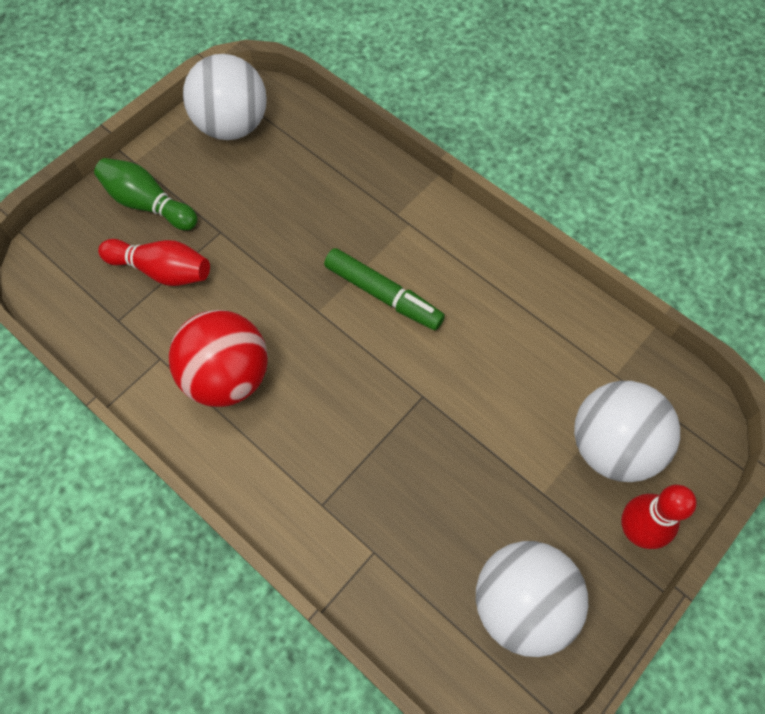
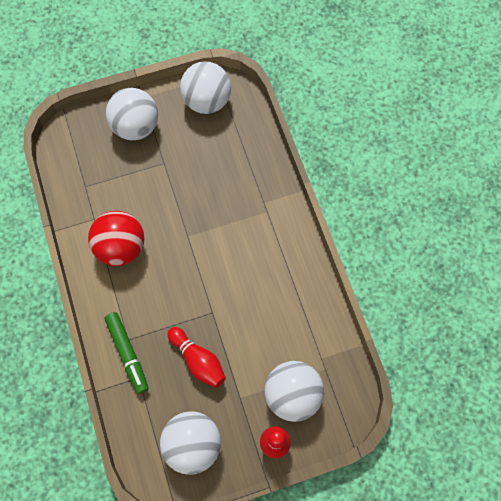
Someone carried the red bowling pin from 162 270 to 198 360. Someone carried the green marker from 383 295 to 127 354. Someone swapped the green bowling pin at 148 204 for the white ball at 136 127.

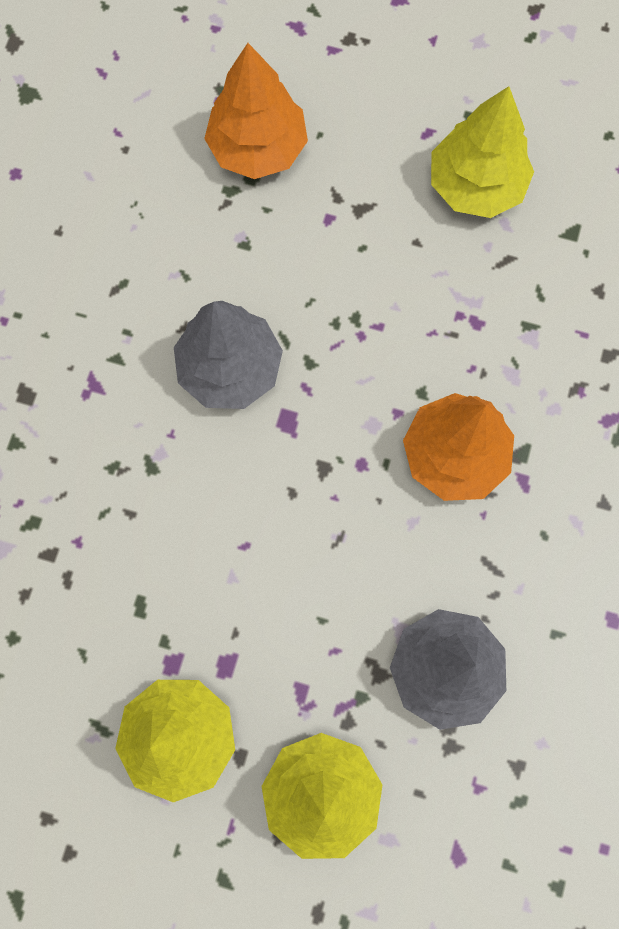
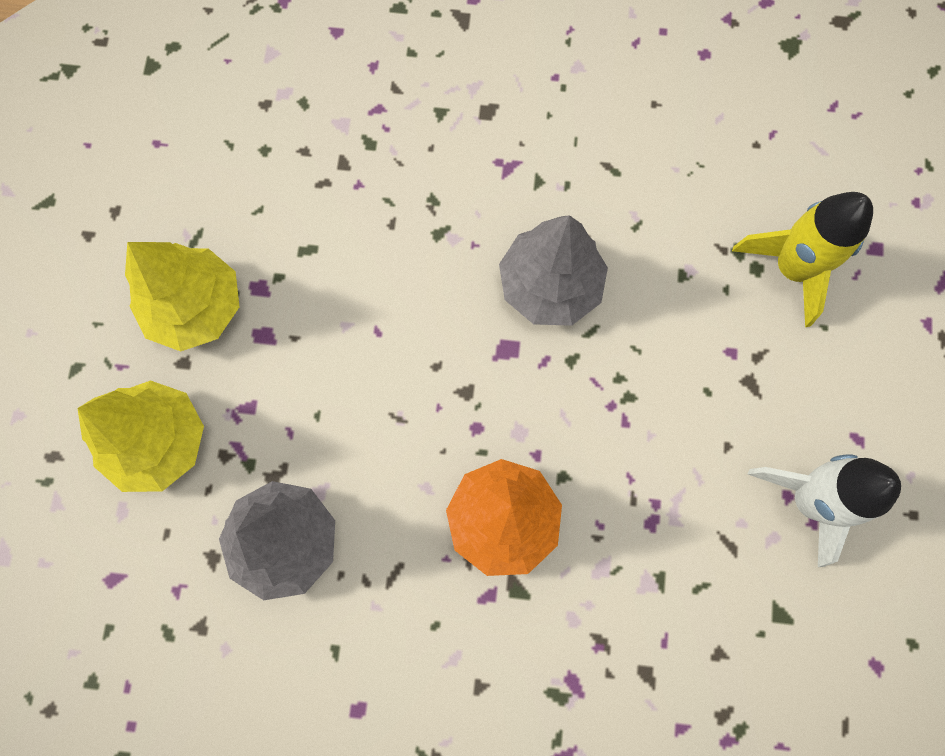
Someone swapped the orange tree at 257 148 for the yellow rocket at 791 268. Someone swapped the yellow tree at 475 185 for the white rocket at 809 500.

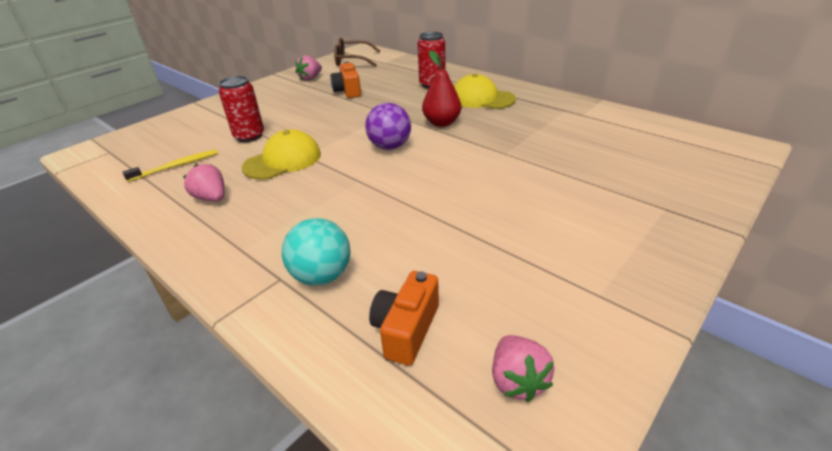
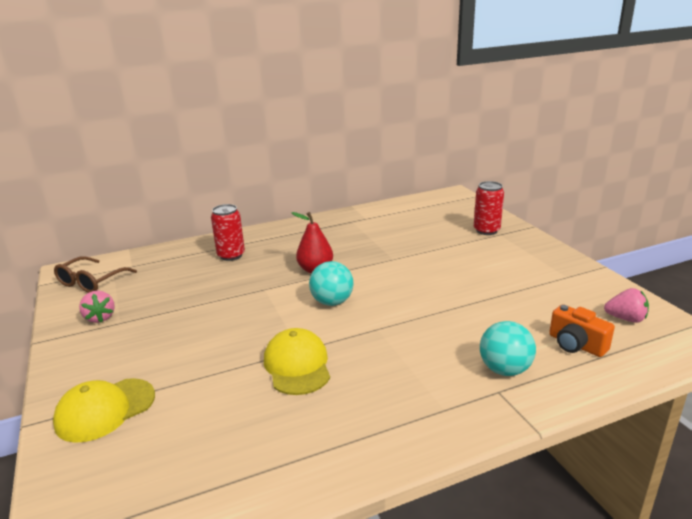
Someone took away the yellow toothbrush at 177 166. Someone took away the pink strawberry at 212 198. Someone took away the orange camera at 348 91. Someone carried the red can from 249 136 to 486 230. Someone carried the yellow cap from 482 98 to 105 409. Someone repainted the purple ball at 390 146, which became the turquoise ball at 332 302.

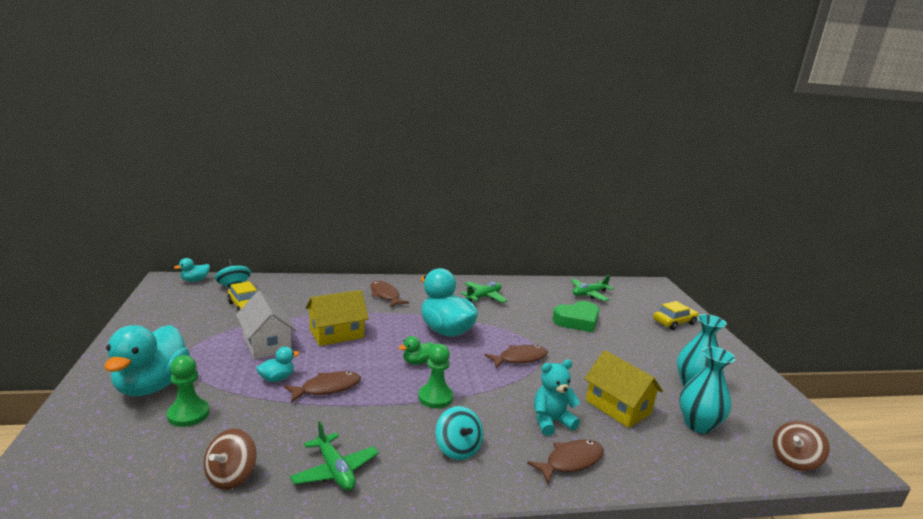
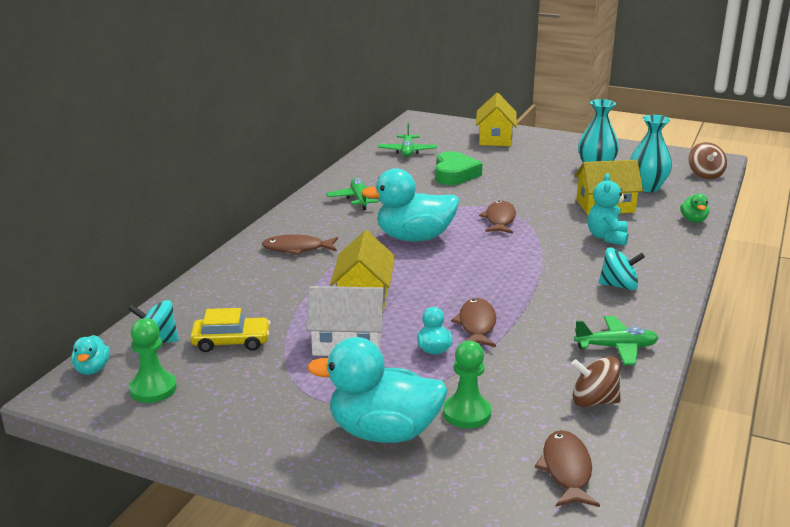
Someone carried the green duck from 417 362 to 693 220. Someone carried the green pawn from 435 397 to 153 389. Someone carried the brown fish from 570 461 to 566 470. Someone swapped the yellow car at 674 322 for the yellow house at 495 138. Someone rotated the turquoise duck at 151 385 by 150 degrees clockwise. Someone rotated the brown spinning top at 231 476 by 135 degrees clockwise.

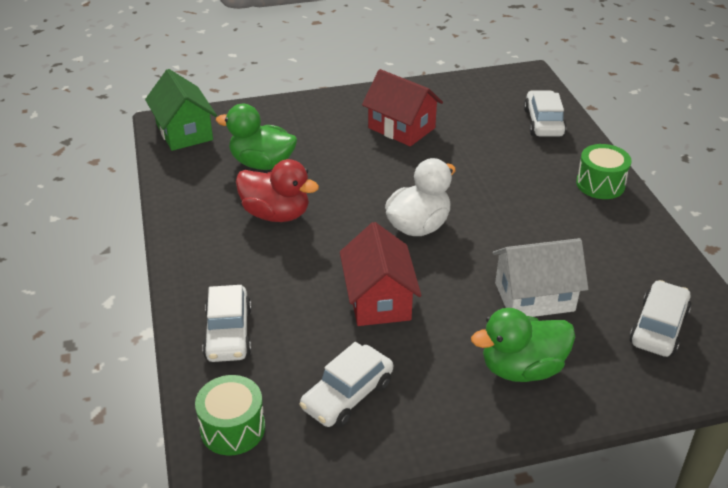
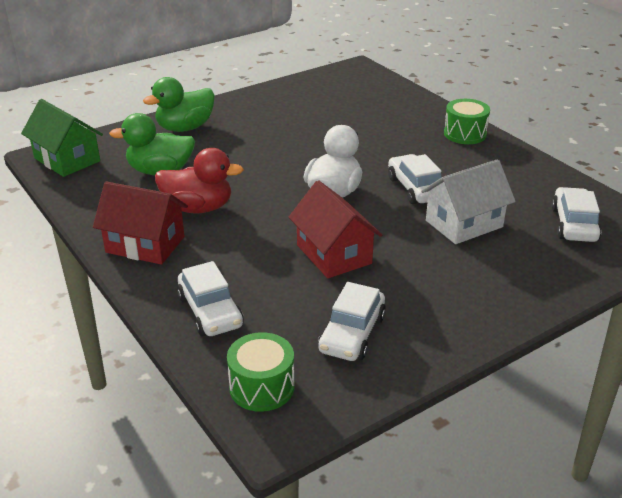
Someone carried the red house from 401 128 to 145 245. Someone carried the green duck from 521 368 to 185 128. Someone carried the white car from 543 122 to 415 188.

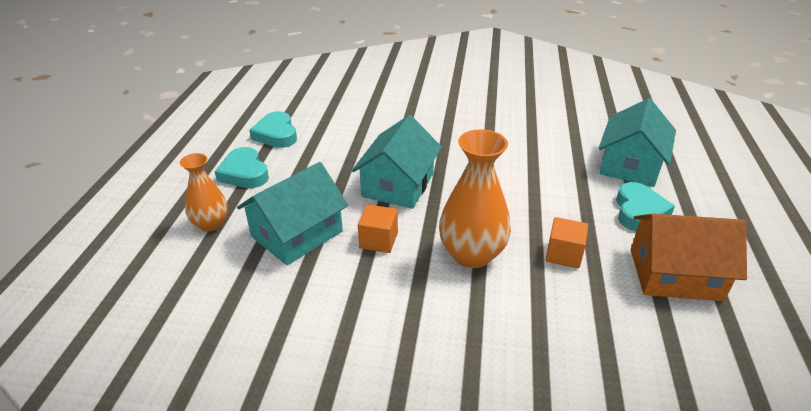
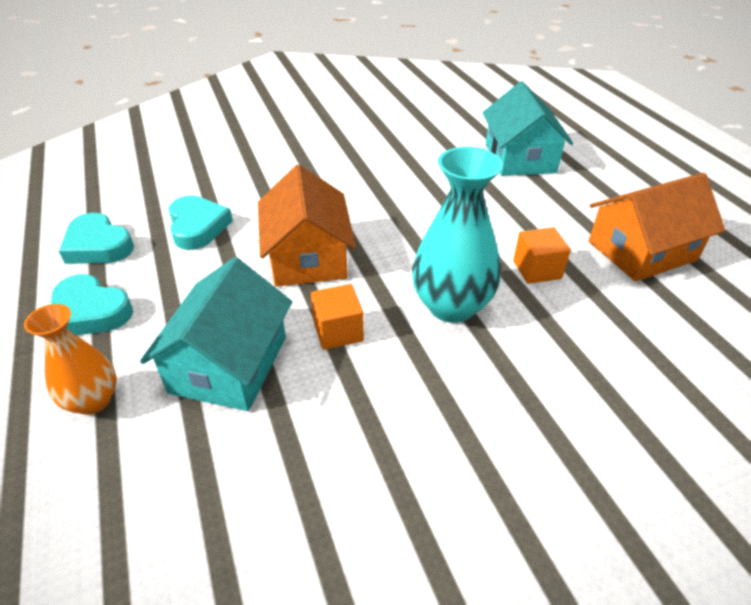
Someone carried the turquoise heart from 639 211 to 198 227. Someone repainted the turquoise house at 398 185, which became the orange house at 307 257. Someone repainted the orange vase at 471 254, which became the turquoise vase at 451 306.

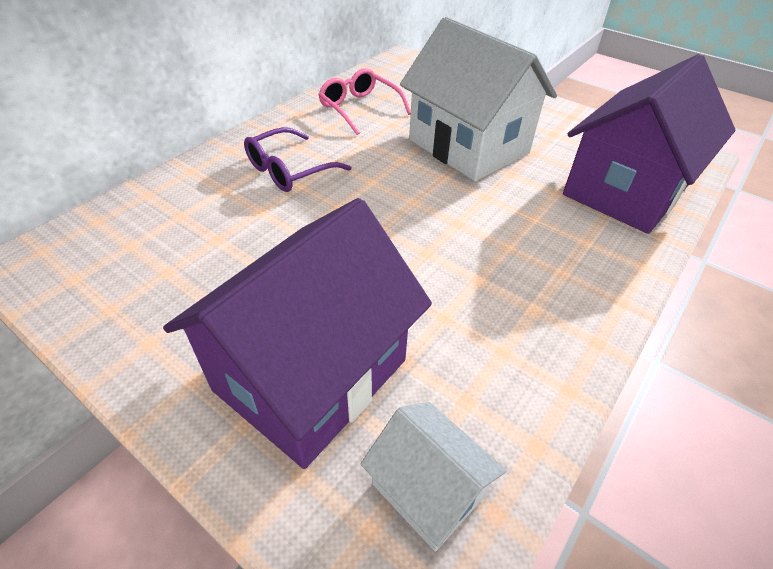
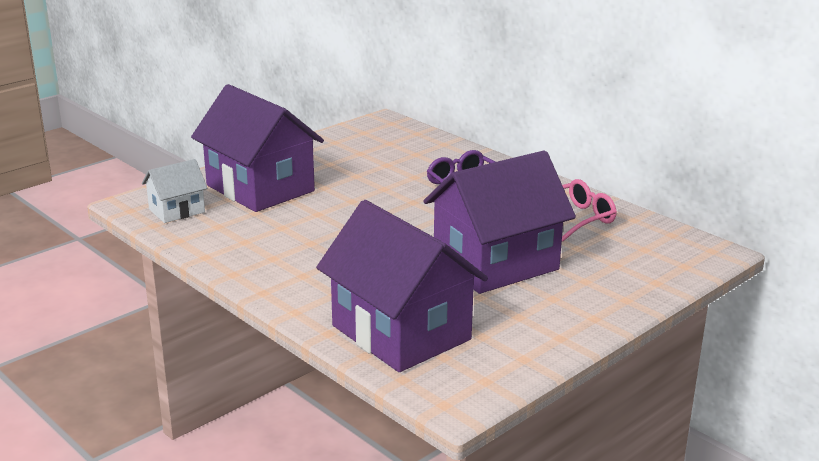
Someone repainted the white house at 468 146, which became the purple house at 495 264.

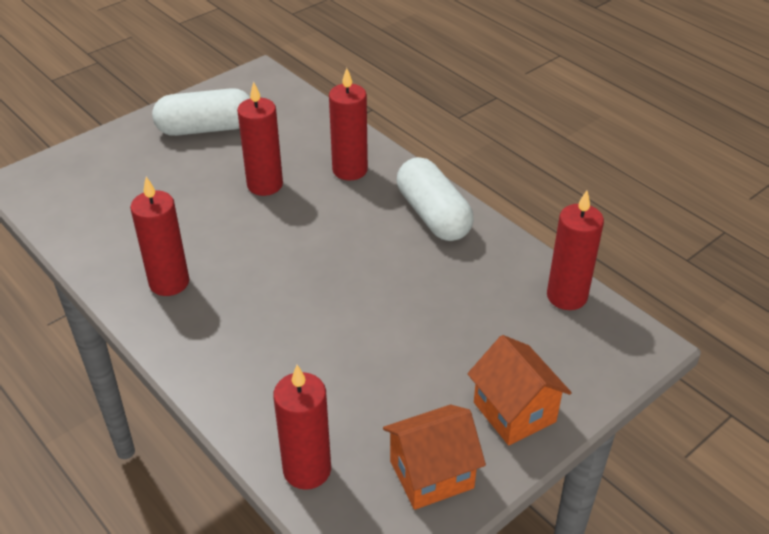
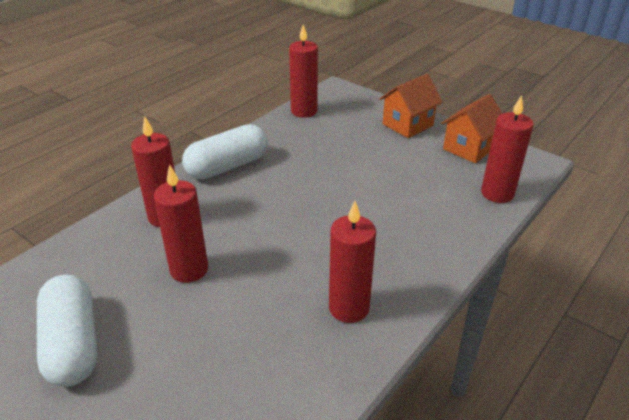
Someone rotated the orange house at 431 474 by 75 degrees clockwise.

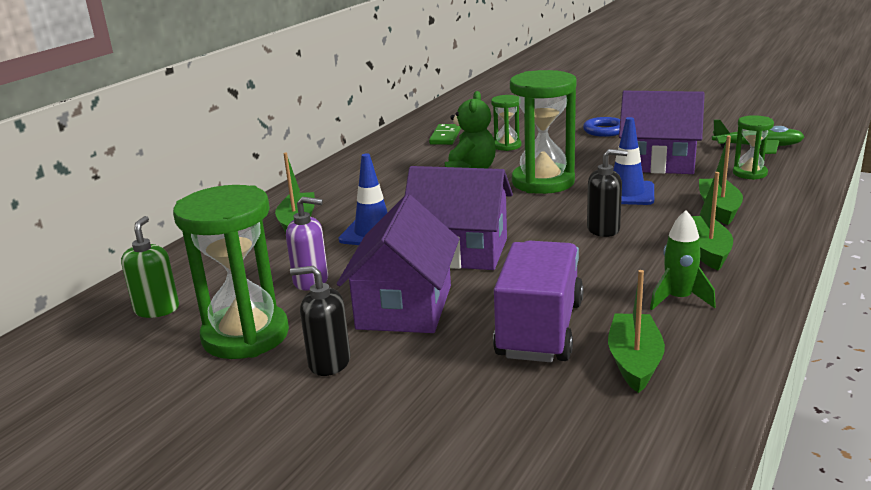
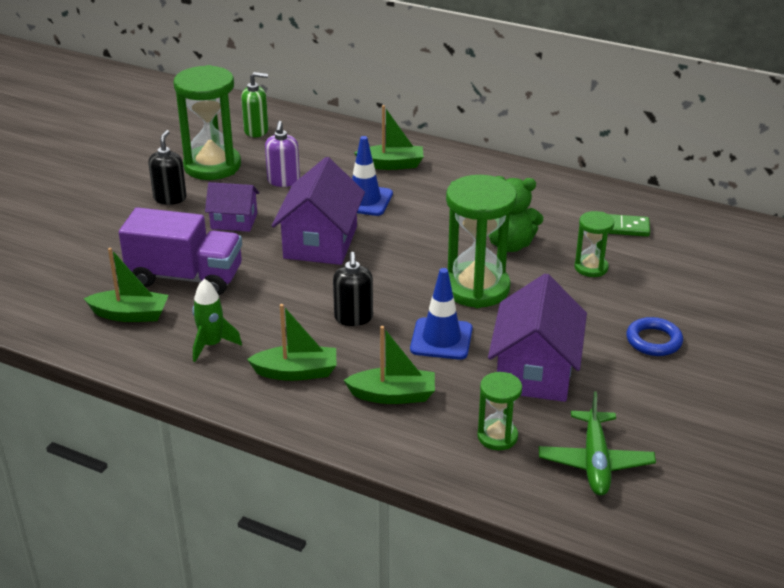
Someone scaled the purple house at 404 307 by 0.58.

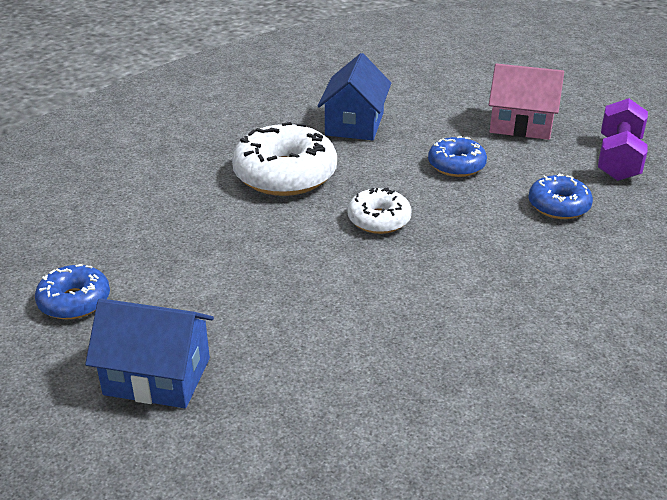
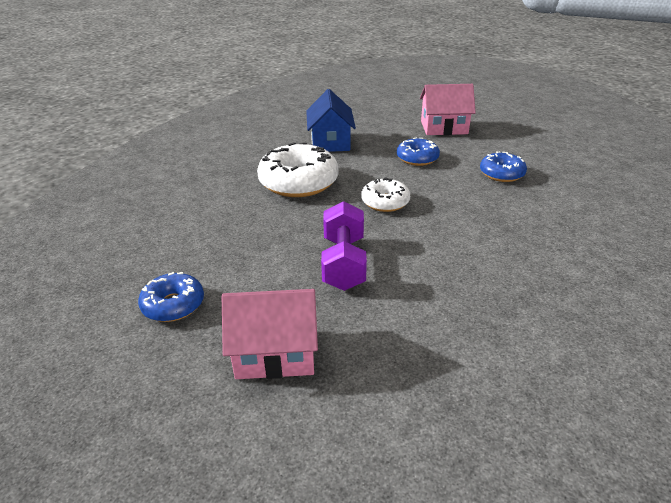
Someone carried the purple dumbbell from 618 159 to 343 263. Someone repainted the blue house at 157 376, which became the pink house at 275 353.

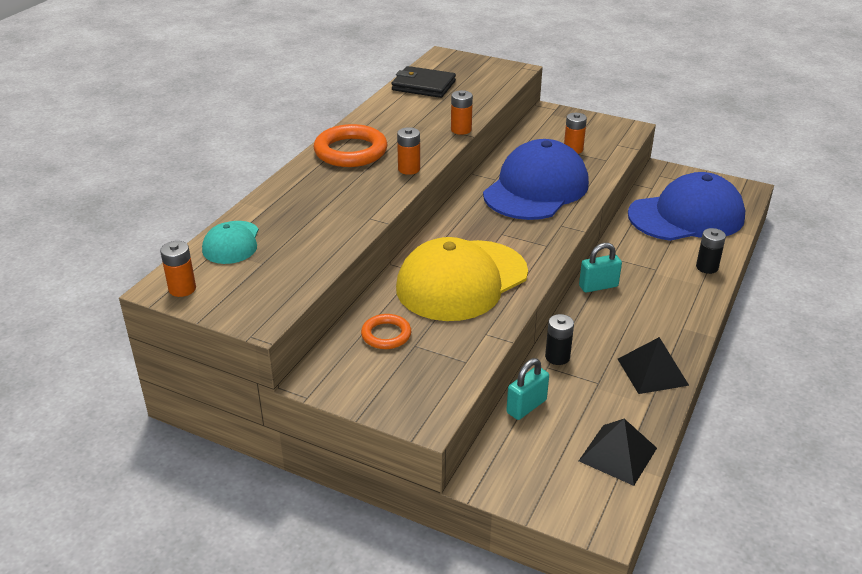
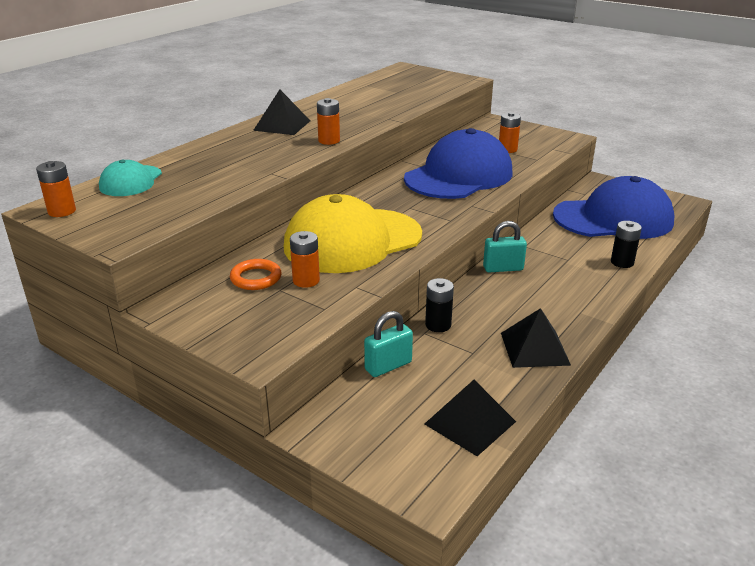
Someone took away the black wallet at 423 86. Someone carried the orange battery from 461 130 to 306 280. Someone swapped the orange ring at 350 151 for the black pyramid at 282 125.

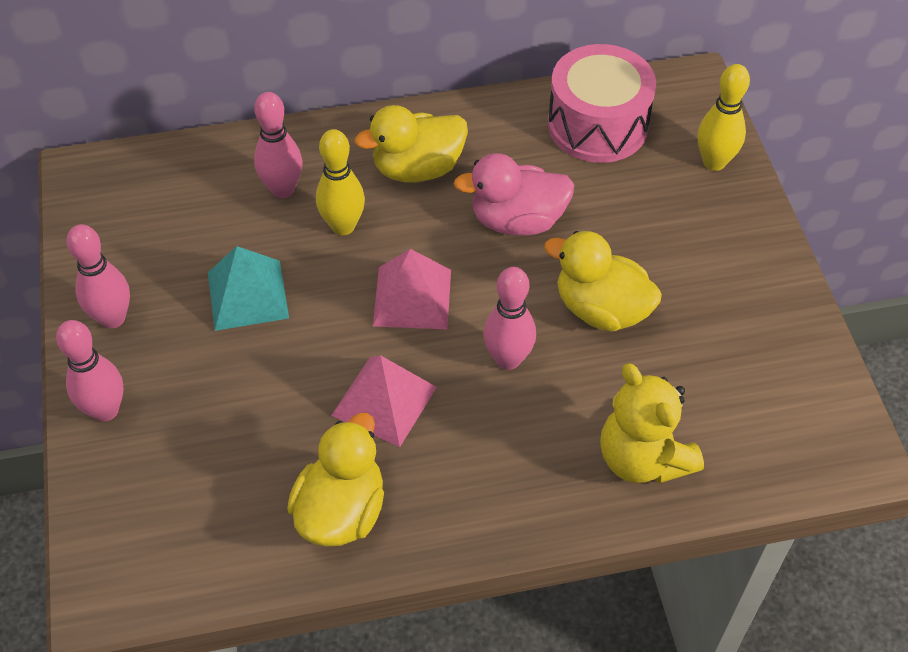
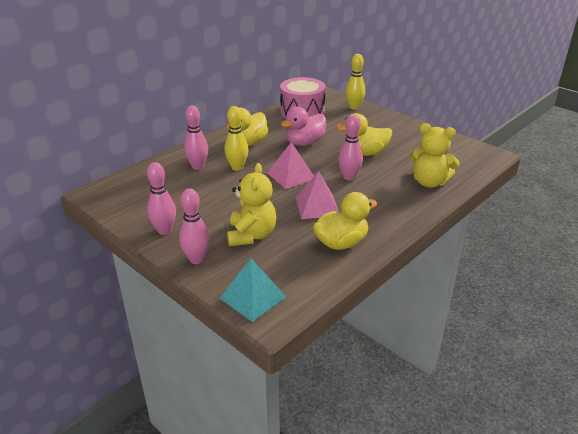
Someone put down the yellow teddy bear at 251 235. Someone carried the turquoise pyramid from 247 295 to 252 297. Someone rotated the yellow duck at 341 511 by 75 degrees clockwise.

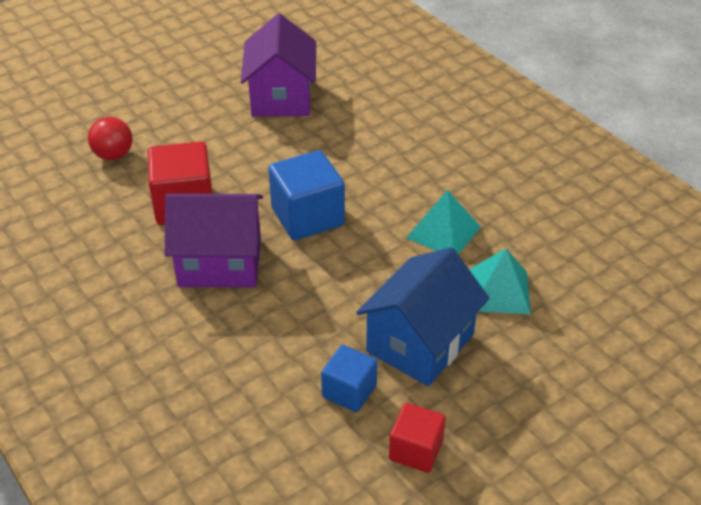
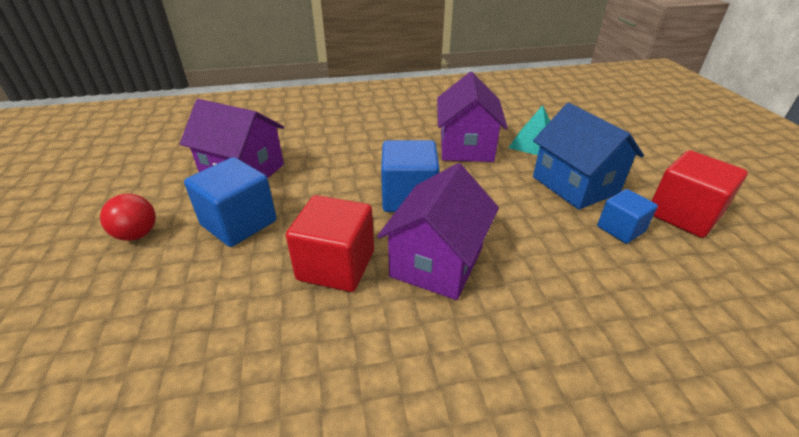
Someone put down the blue cube at 239 223. Someone carried the red ball from 113 155 to 137 234. Someone swapped the turquoise pyramid at 443 232 for the purple house at 466 147. Someone scaled the red cube at 416 450 by 1.65.

